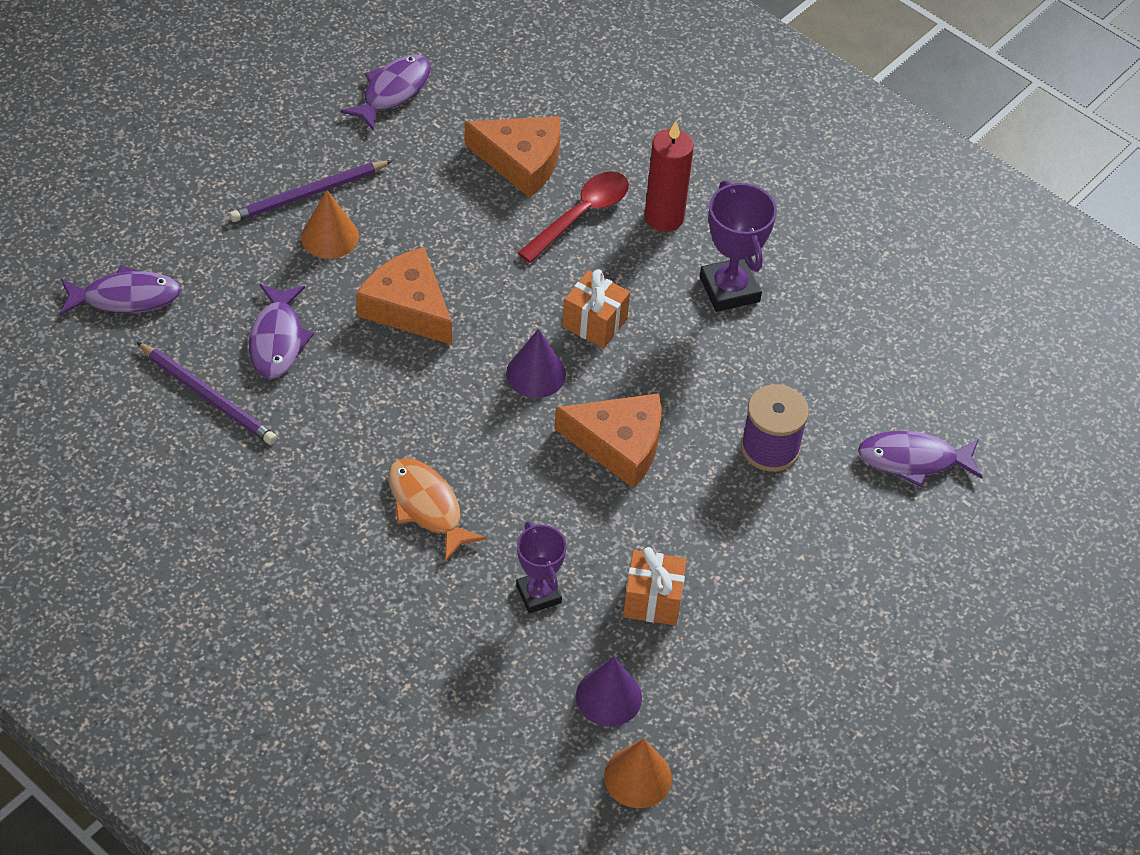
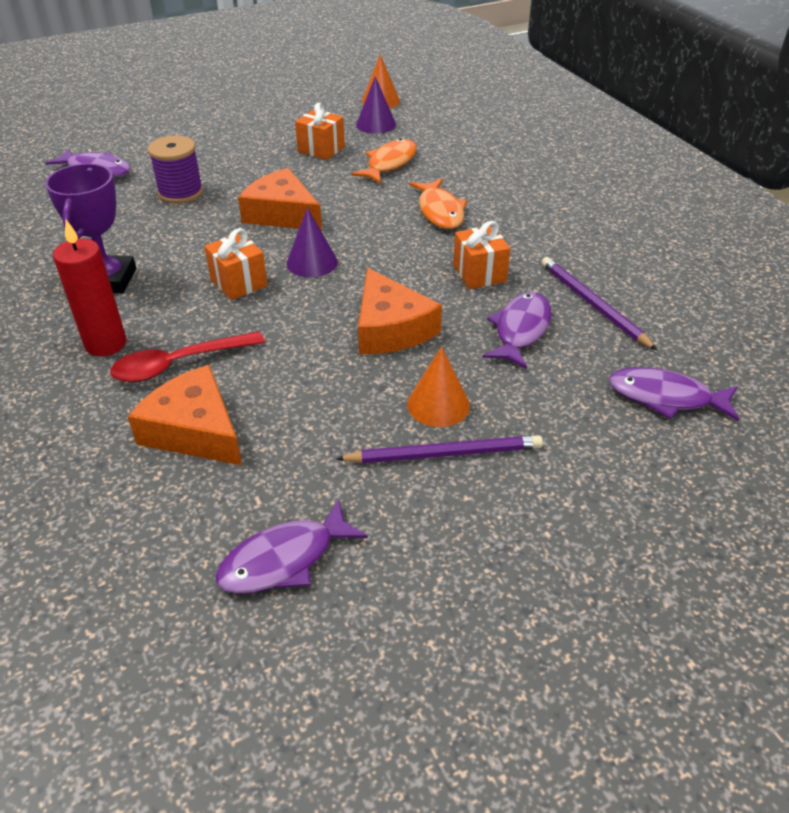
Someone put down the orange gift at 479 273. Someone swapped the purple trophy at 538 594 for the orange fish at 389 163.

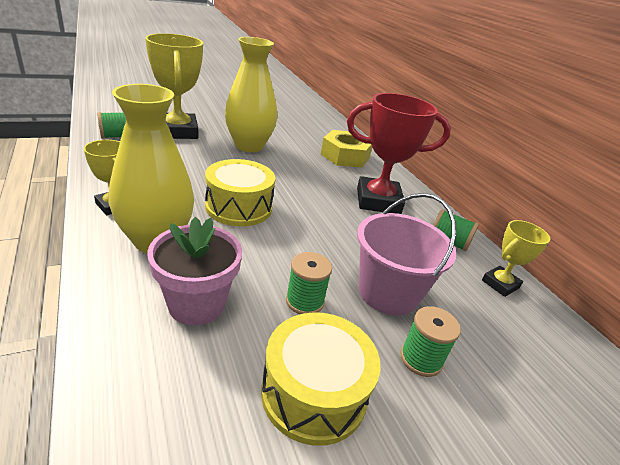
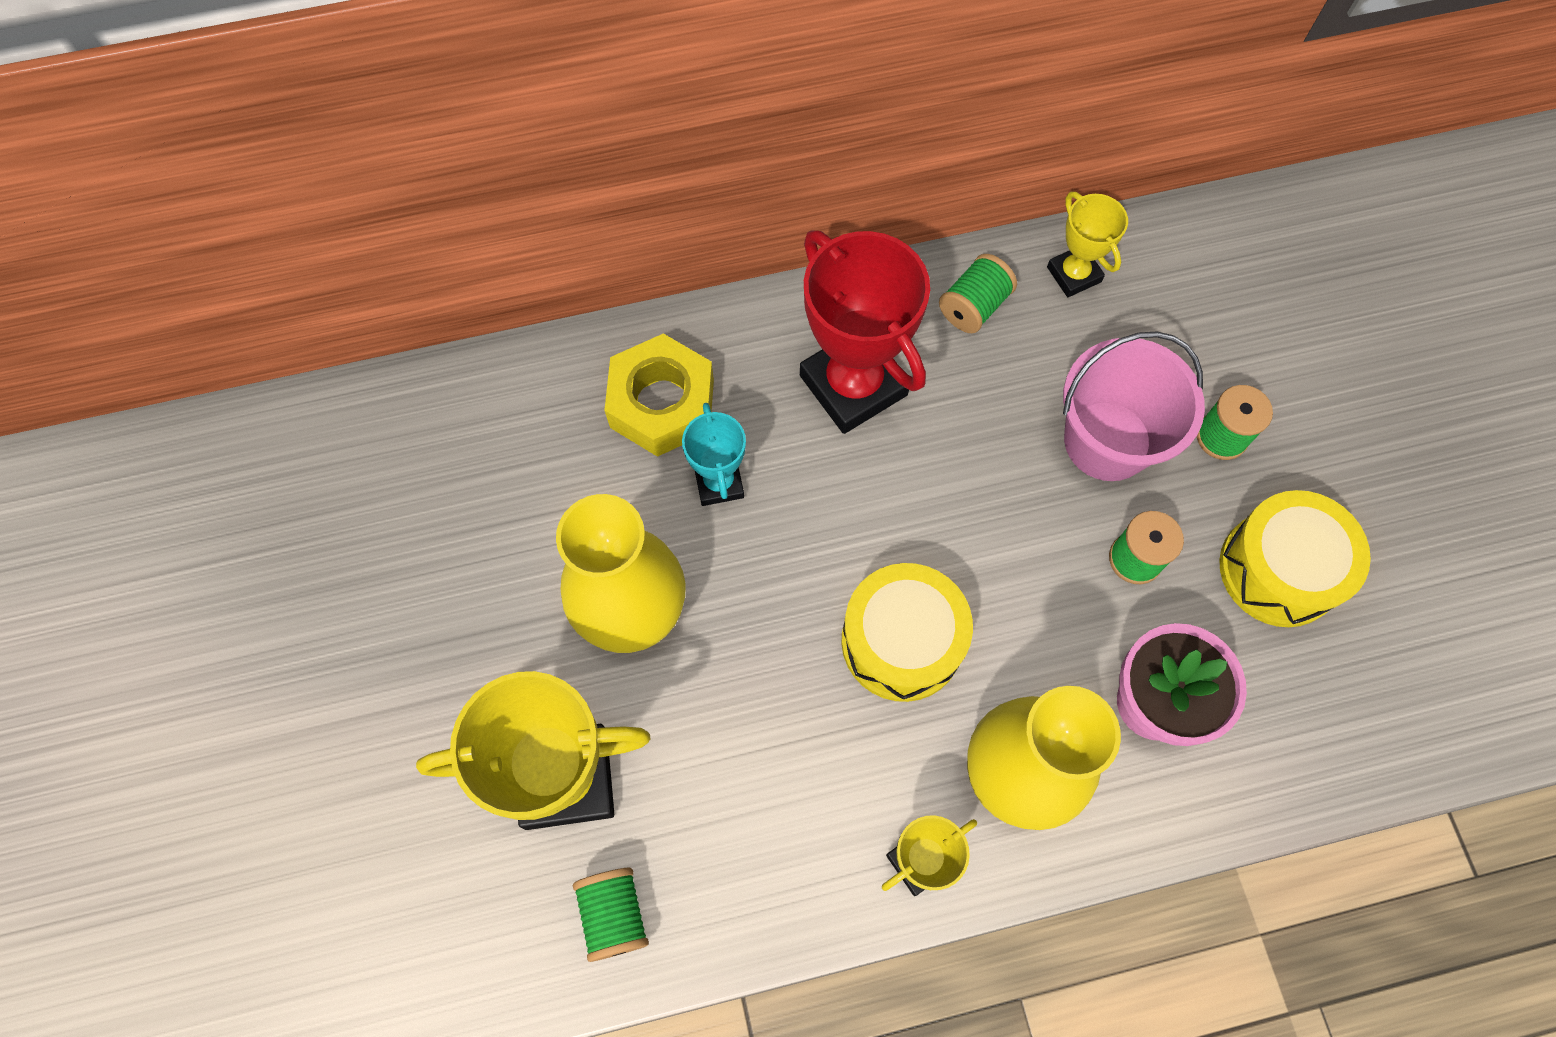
Someone put down the turquoise trophy at 719 482. Someone rotated the red trophy at 378 201 by 45 degrees counterclockwise.

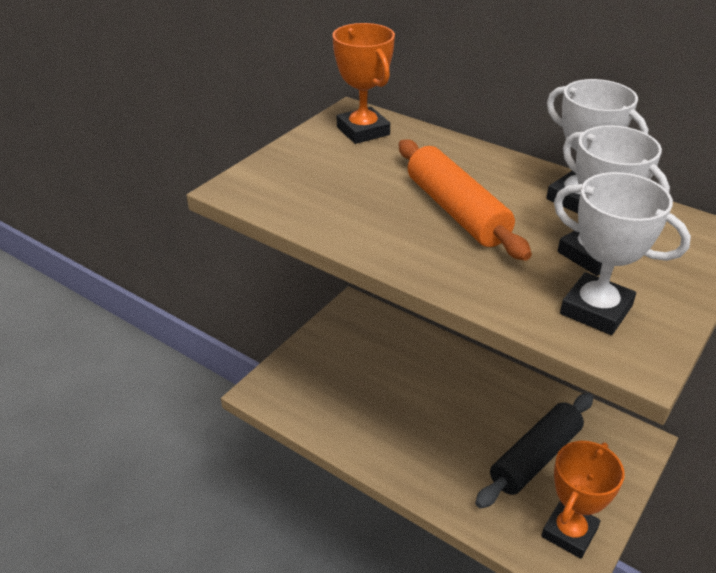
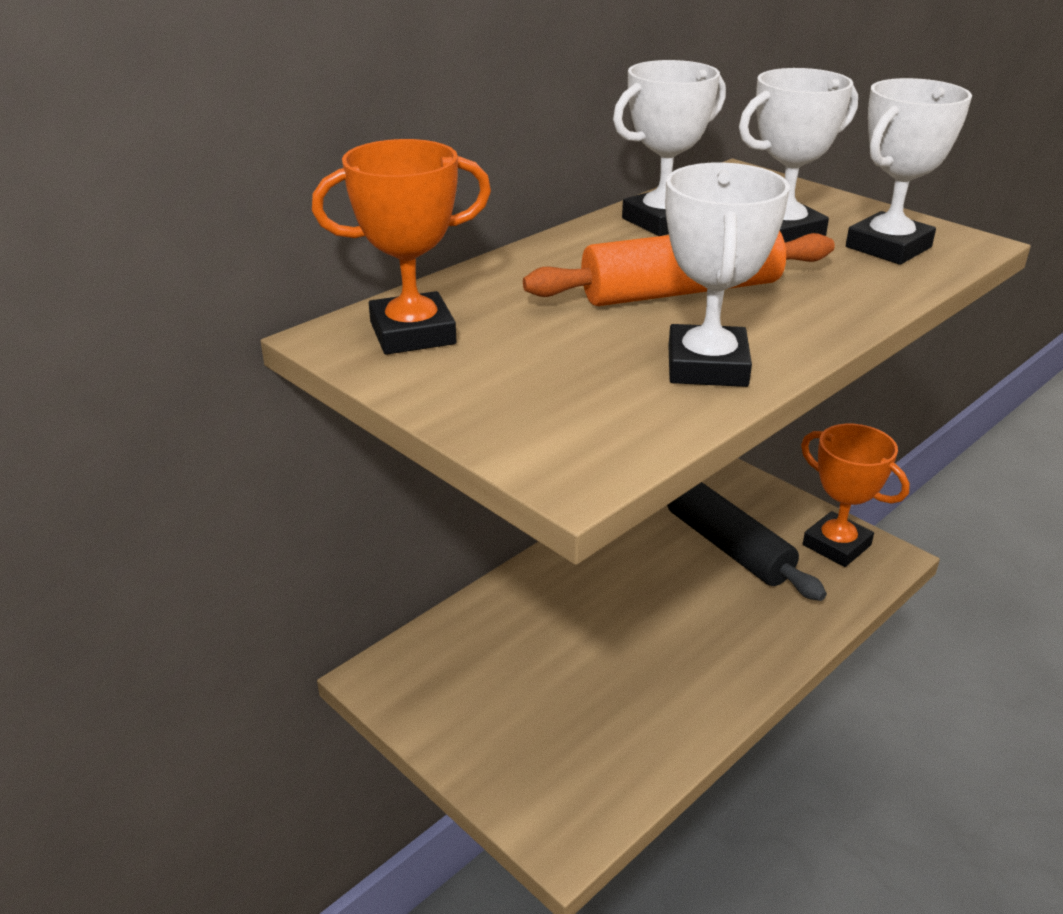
Someone put down the white trophy at 707 366.

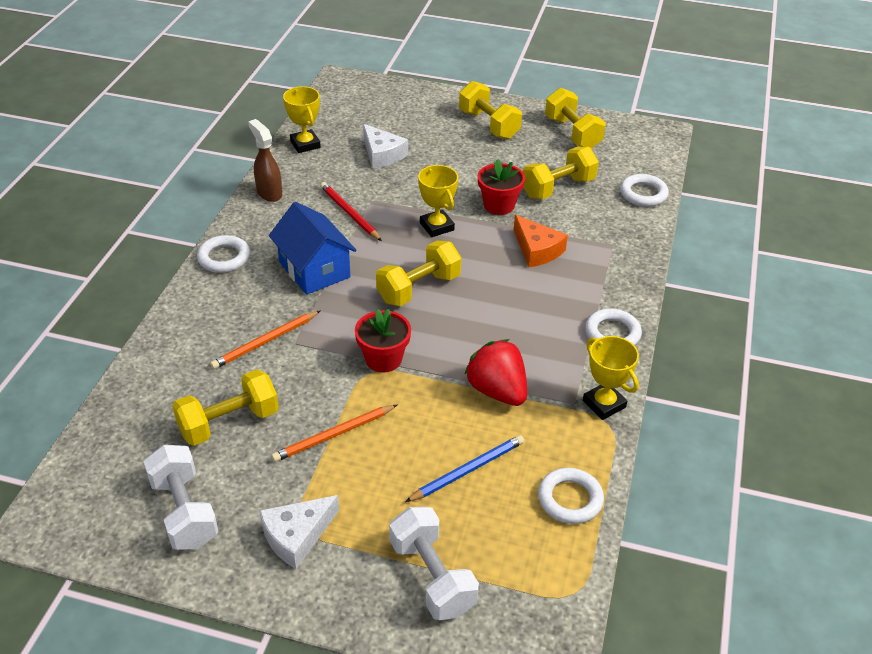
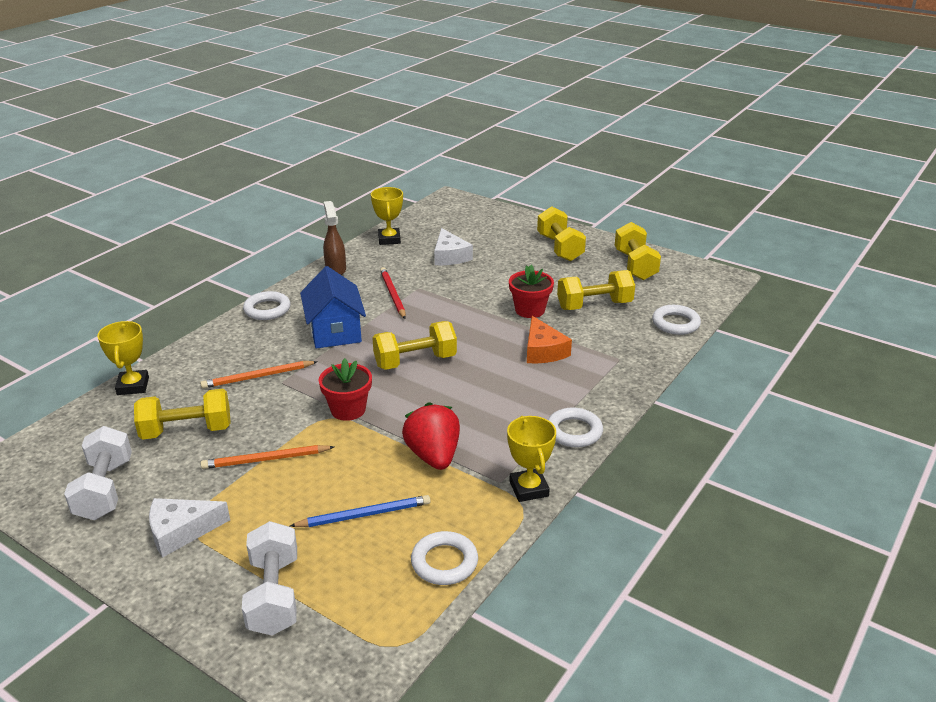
Someone carried the yellow trophy from 437 226 to 133 386.

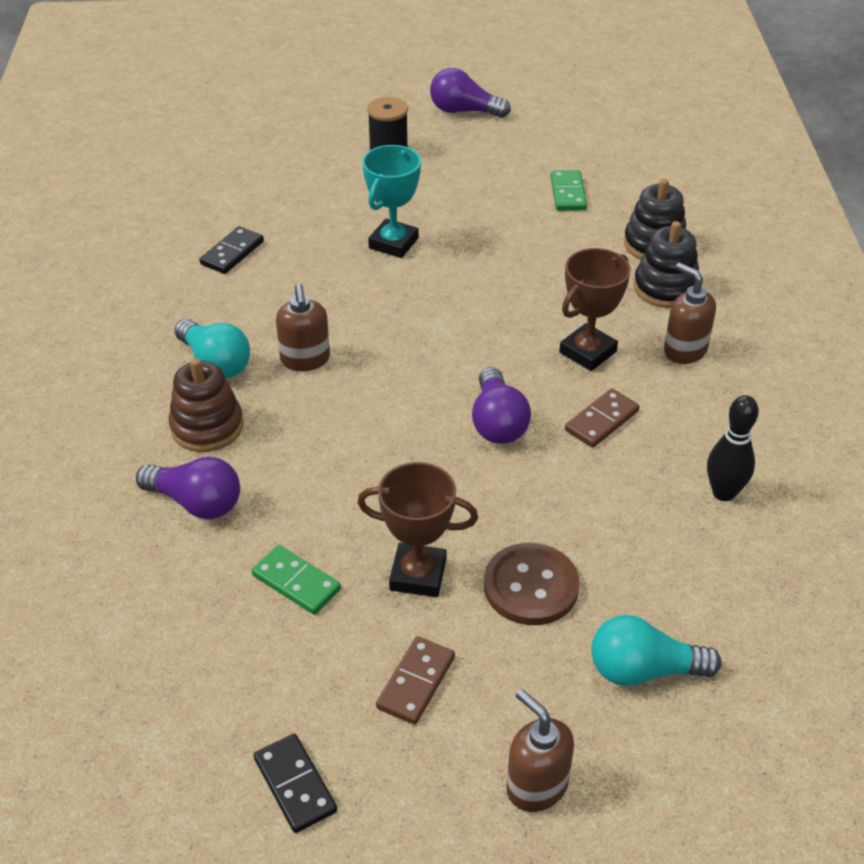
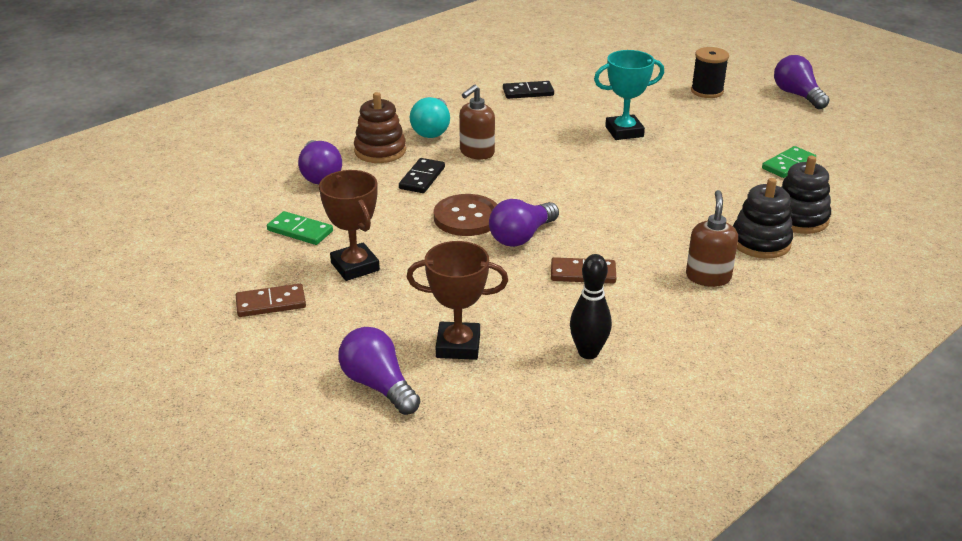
Someone took away the brown soap dispenser at 536 786. Someone carried the black domino from 295 785 to 422 178. Someone carried the brown button from 531 586 to 467 217. Someone carried the brown trophy from 587 352 to 458 346. Someone repainted the turquoise light bulb at 644 670, which became the purple light bulb at 378 385. Someone rotated the green domino at 296 582 by 60 degrees counterclockwise.

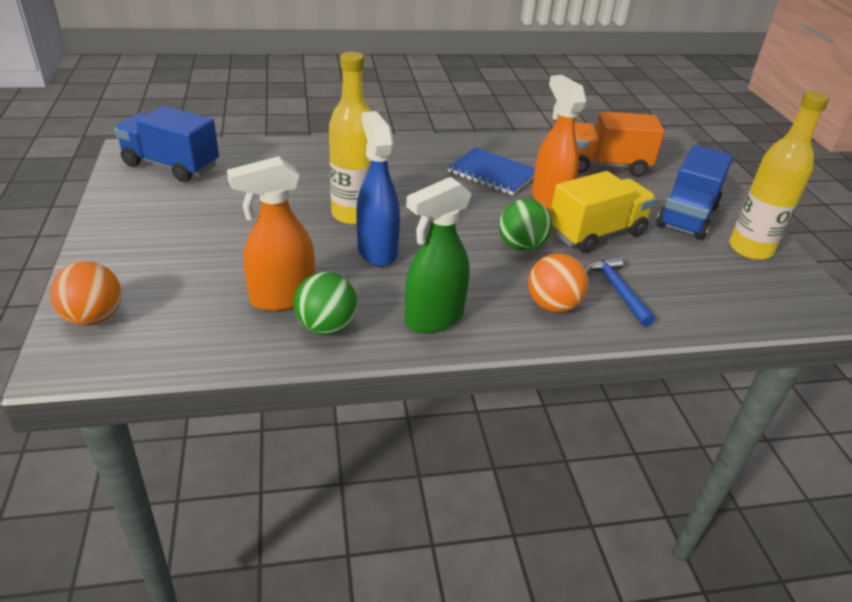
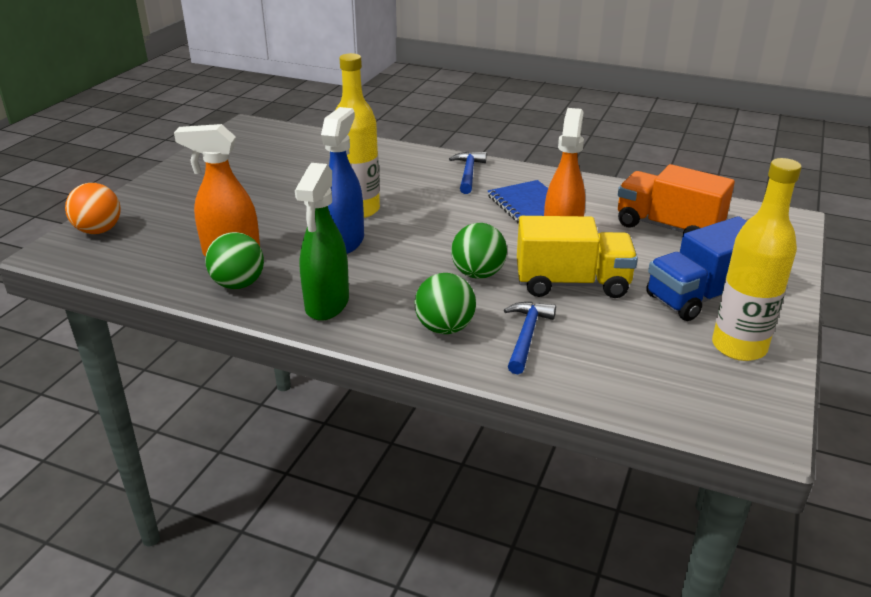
Someone took away the blue truck at 171 165. Someone put down the blue hammer at 468 173. Someone repainted the orange ball at 552 305, which became the green ball at 445 328. Someone rotated the green spray bottle at 433 319 by 75 degrees counterclockwise.

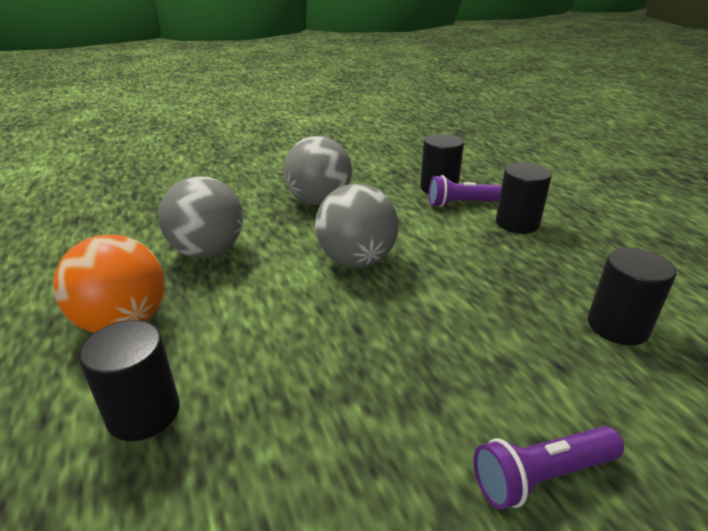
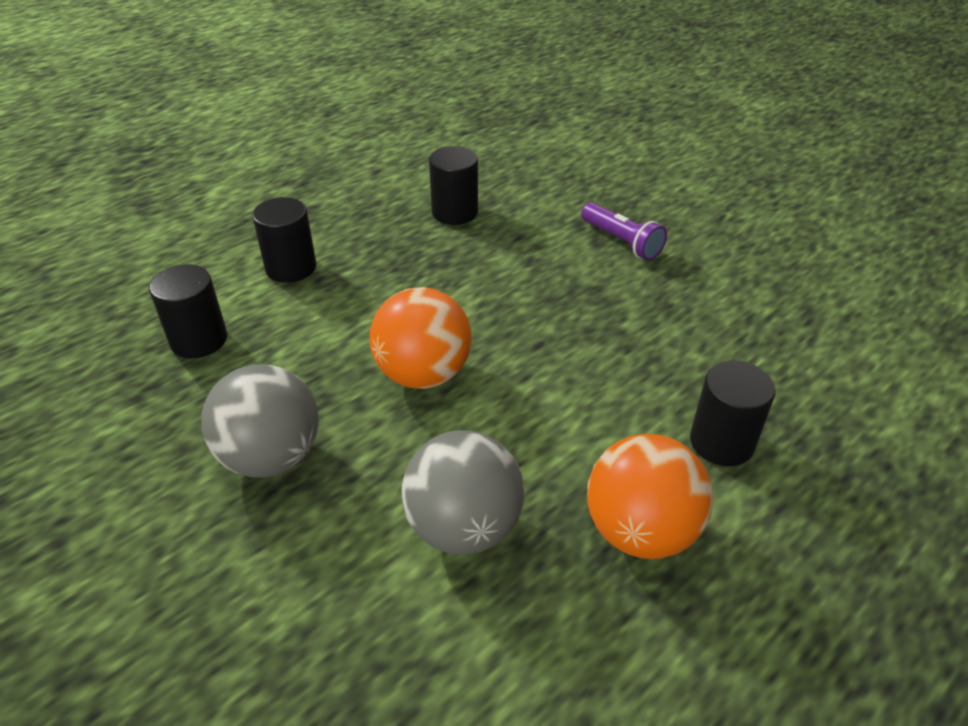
Someone took away the purple flashlight at 463 204. Someone repainted the grey ball at 356 260, which became the orange ball at 423 374.

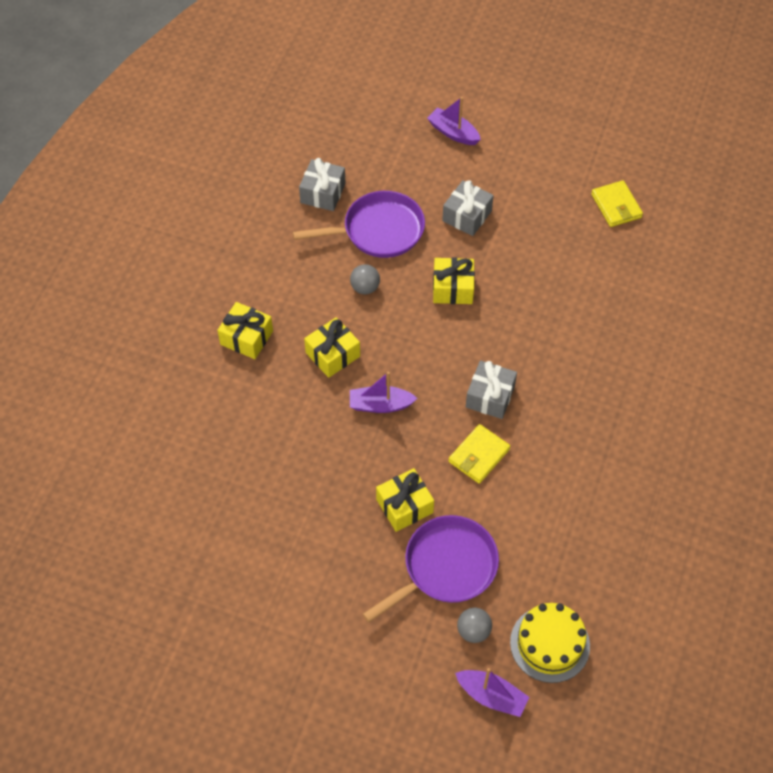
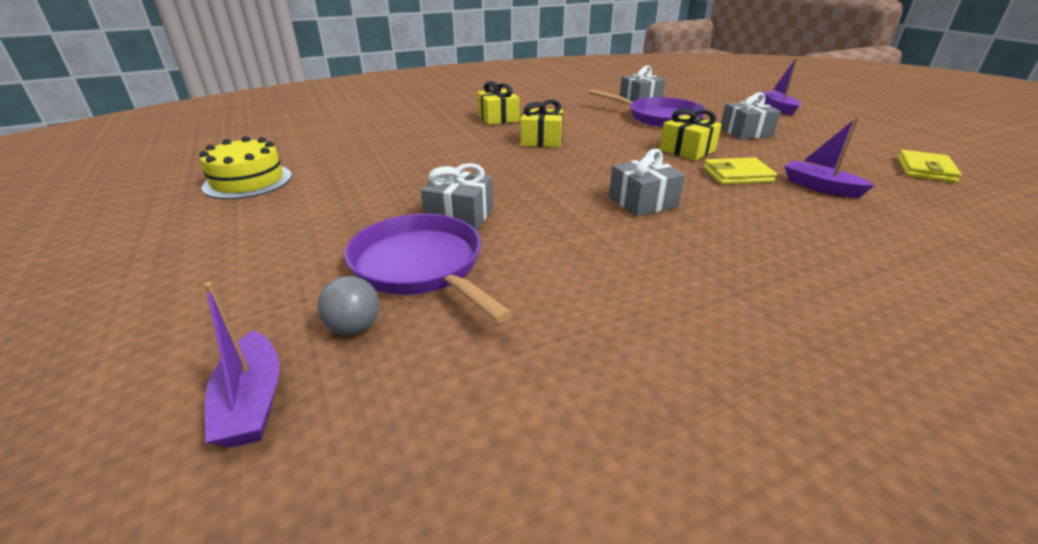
Someone took away the grey ball at 365 288. Someone carried the purple boat from 380 405 to 820 187. Someone carried the yellow wallet from 479 455 to 737 175. Someone carried the yellow cake from 550 644 to 248 181. Someone repainted the yellow gift at 404 506, which became the grey gift at 459 216. Someone rotated the purple pan at 445 567 by 135 degrees counterclockwise.

